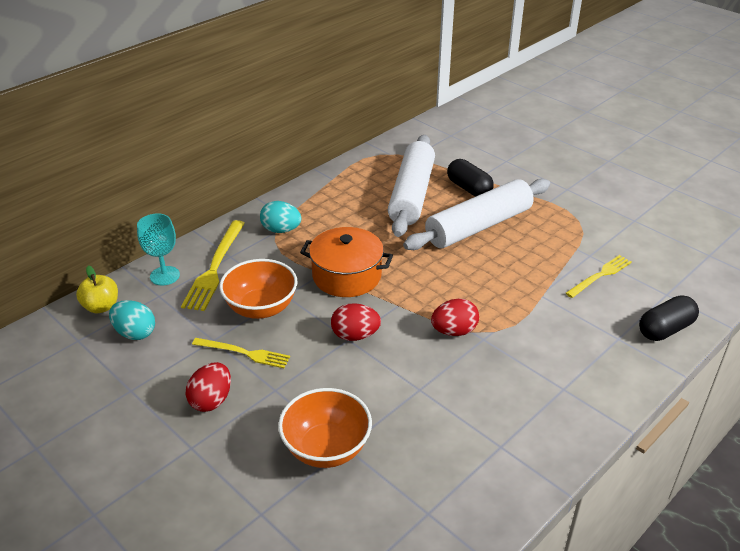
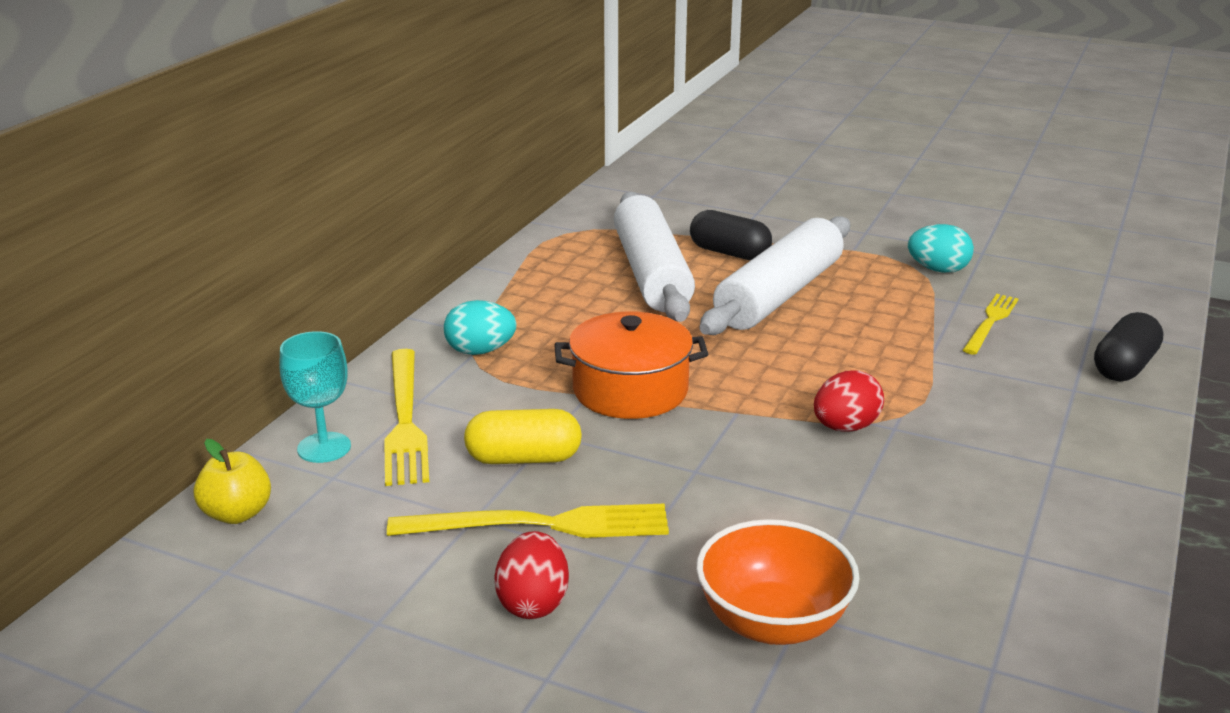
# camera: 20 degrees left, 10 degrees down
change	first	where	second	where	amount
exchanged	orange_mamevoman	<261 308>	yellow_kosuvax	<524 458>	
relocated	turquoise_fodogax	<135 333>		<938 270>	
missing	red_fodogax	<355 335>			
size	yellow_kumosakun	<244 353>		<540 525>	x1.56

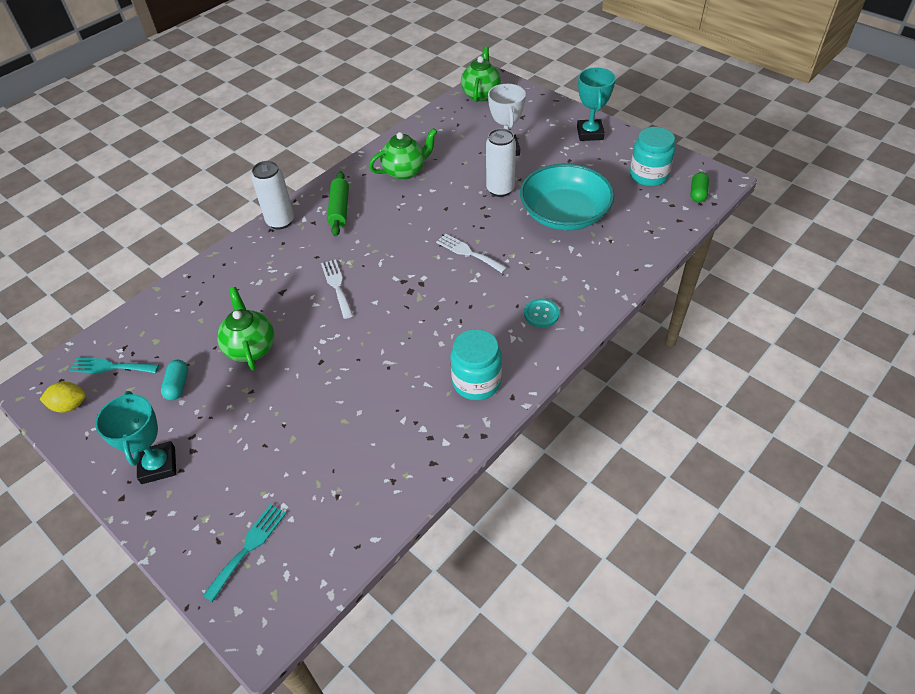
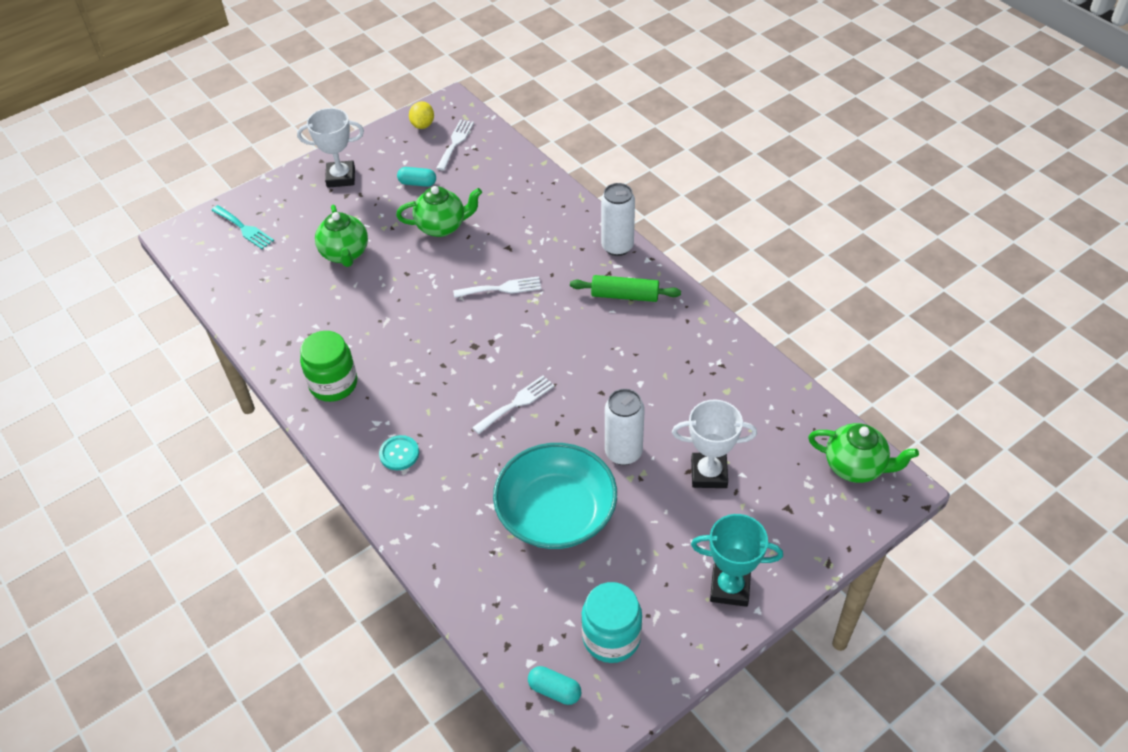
# camera: 100 degrees right, 0 degrees up
change	first	where	second	where	amount
relocated	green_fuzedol	<405 171>		<345 254>	
colour	green_kosuvax	<698 194>	turquoise_kosuvax	<554 690>	
colour	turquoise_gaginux	<476 382>	green_gaginux	<333 384>	
colour	turquoise_kumosakun	<110 367>	white_kumosakun	<455 143>	
colour	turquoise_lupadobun	<158 465>	white_lupadobun	<341 177>	

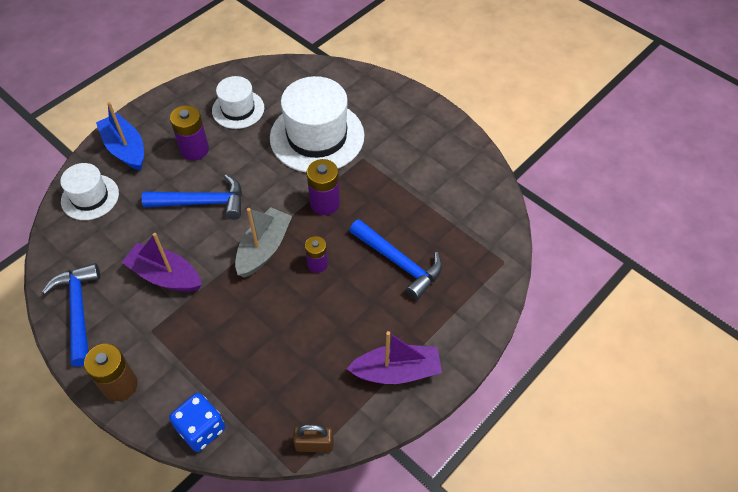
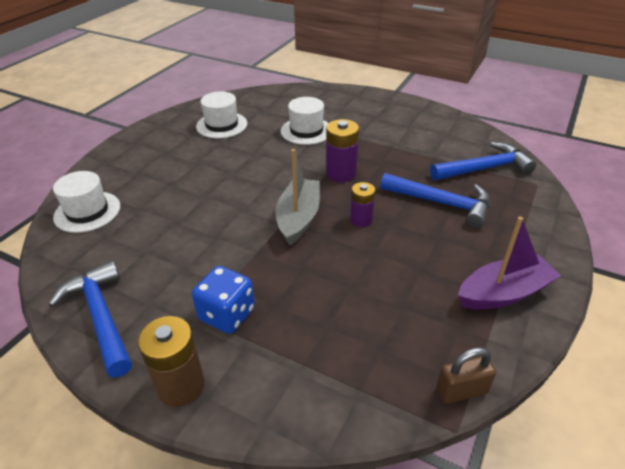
# camera: 15 degrees left, 15 degrees down
change	first	where	second	where	amount
size	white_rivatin	<317 136>		<306 131>	x0.57
missing	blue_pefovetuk	<125 149>			
missing	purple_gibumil	<194 150>			
relocated	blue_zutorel	<202 202>		<484 168>	
missing	purple_pefovetuk	<165 276>			
relocated	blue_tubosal	<201 429>		<227 314>	

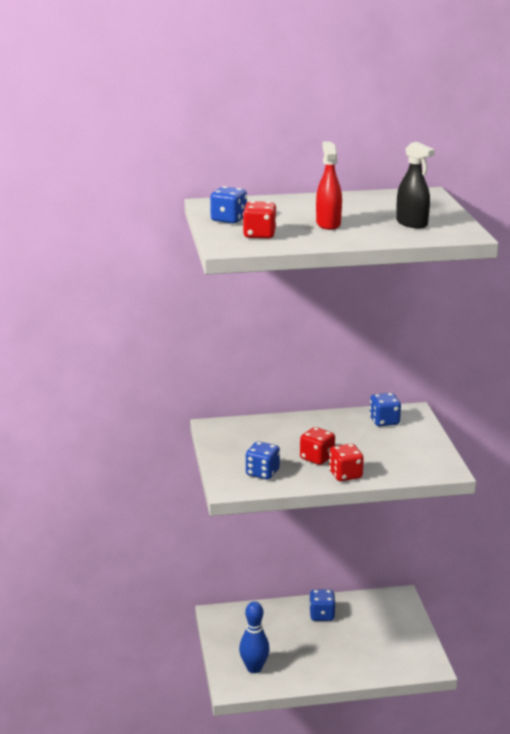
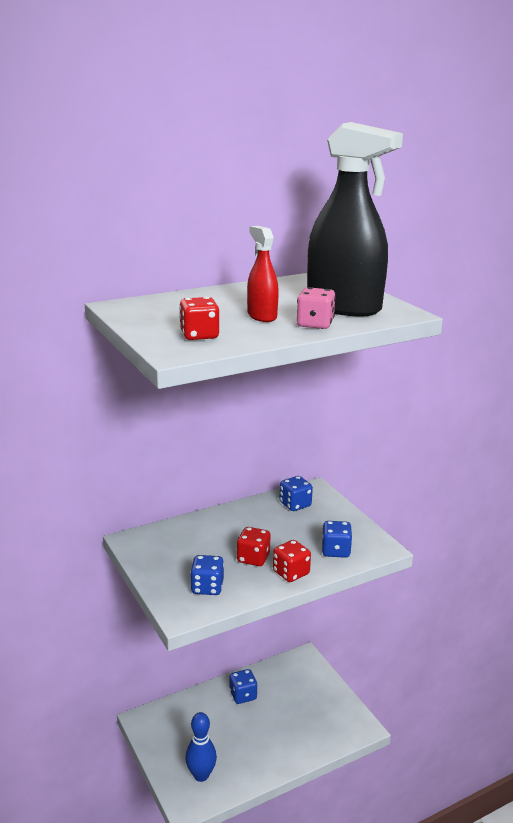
# camera: 20 degrees left, 0 degrees up
change	first	where	second	where	amount
size	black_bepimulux	<412 223>		<344 307>	x2.03
relocated	blue_tubosal	<228 219>		<335 551>	
appeared			pink_tubosal	<315 324>	

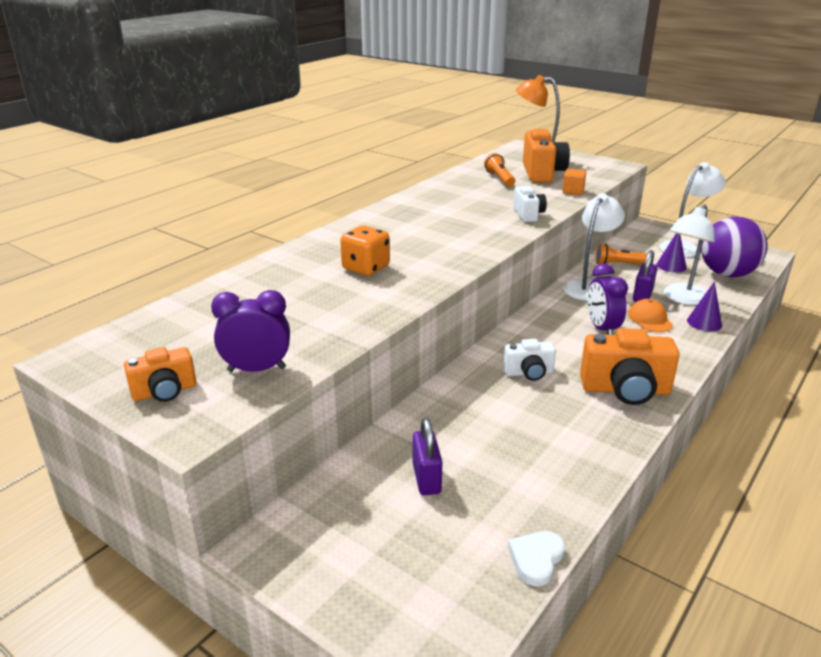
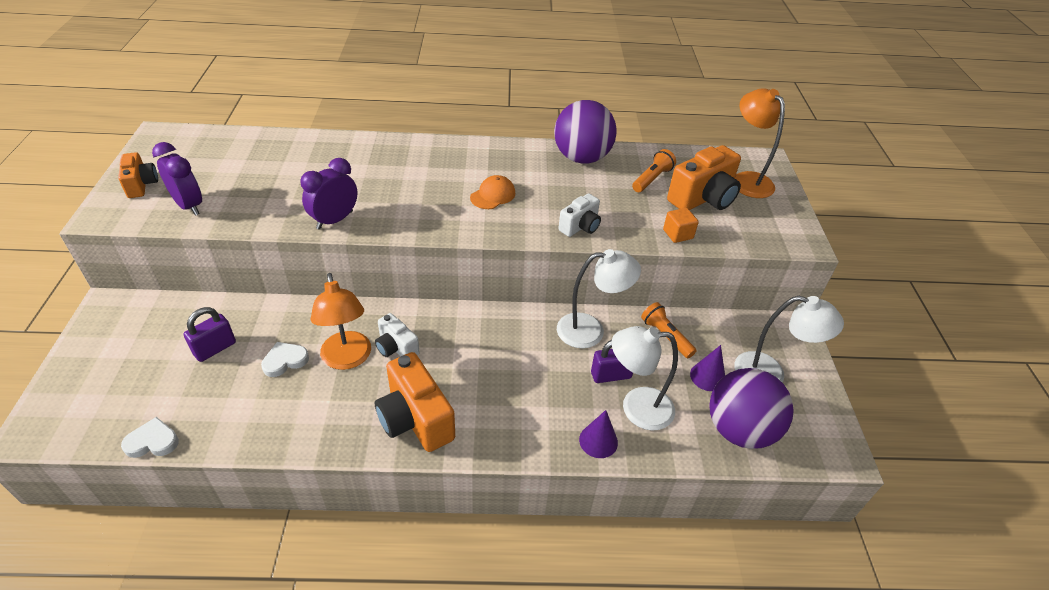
# camera: 50 degrees right, 15 degrees up
change	first	where	second	where	amount
missing	orange_tubosal	<366 268>			
relocated	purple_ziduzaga	<602 329>		<334 220>	
relocated	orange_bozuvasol	<650 319>		<493 195>	
spun	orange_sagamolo	<165 392>		<141 185>	135 degrees counterclockwise
appeared			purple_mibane	<581 158>	
appeared			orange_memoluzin	<347 359>	
appeared			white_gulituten	<285 361>	

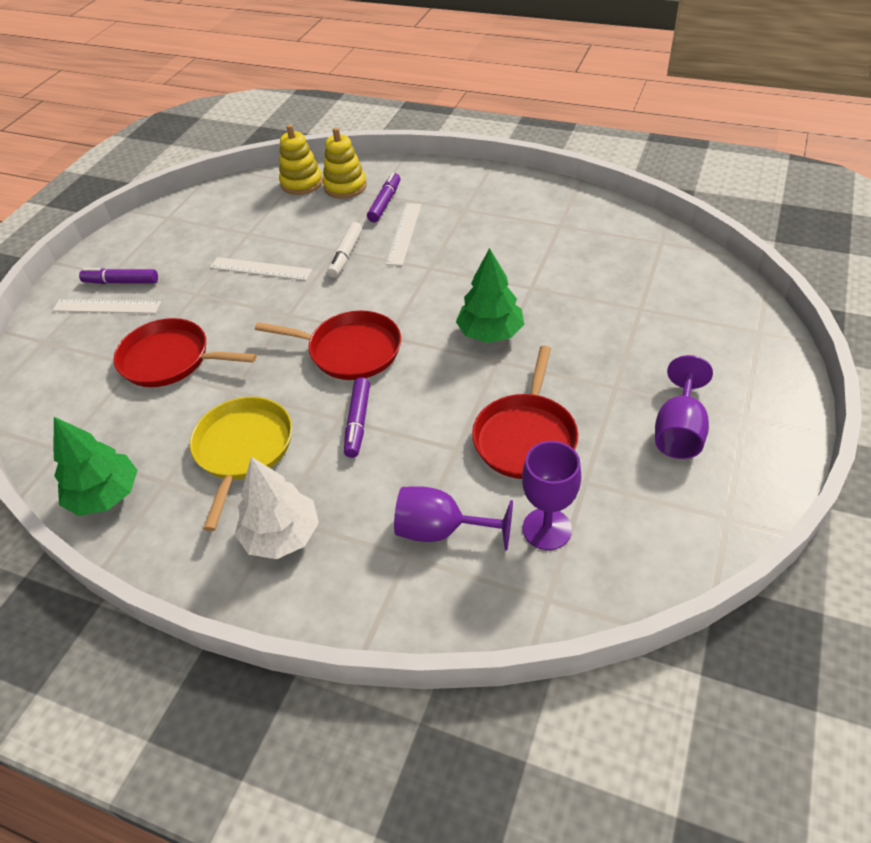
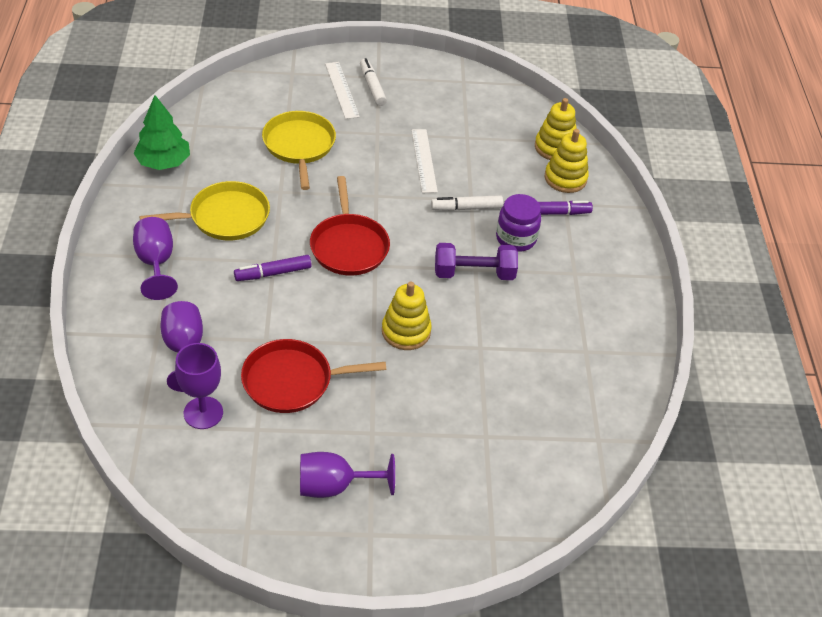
# camera: 60 degrees right, 0 degrees up
change	first	where	second	where	amount
exchanged	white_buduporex	<404 233>	purple_gaginux	<516 238>	
exchanged	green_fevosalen	<490 333>	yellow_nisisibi	<406 331>	
colour	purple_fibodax	<121 282>	white_fibodax	<372 86>	
colour	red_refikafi	<170 359>	yellow_refikafi	<299 146>	
exchanged	white_fevosalen	<282 535>	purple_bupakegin	<156 263>	
appeared			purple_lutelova	<474 273>	

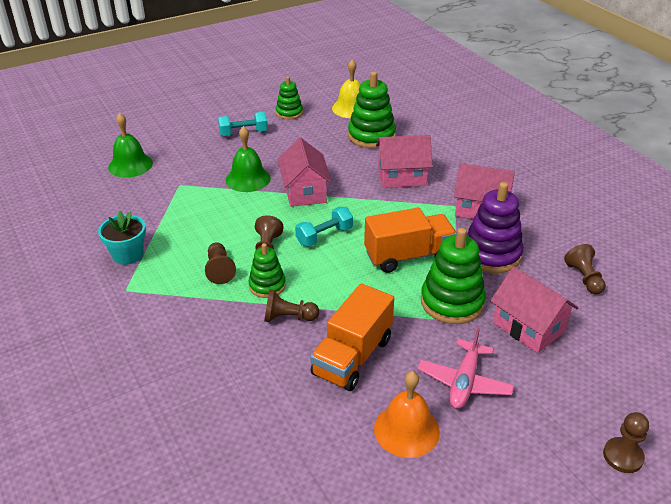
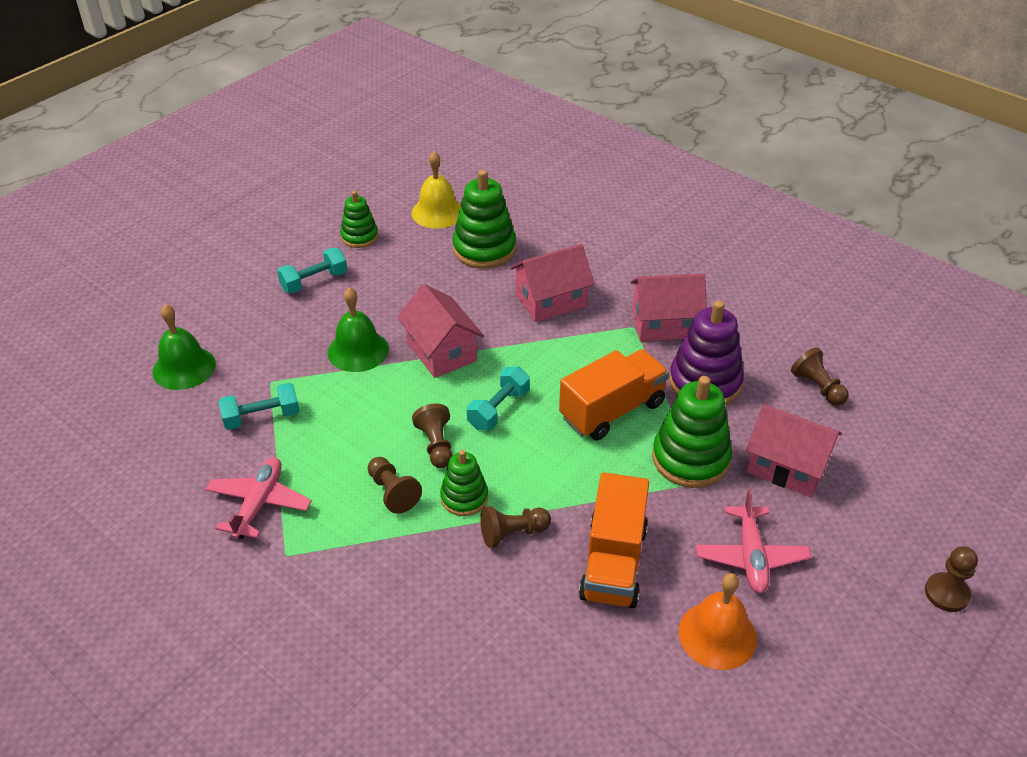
# camera: 20 degrees left, 5 degrees up
change	first	where	second	where	amount
exchanged	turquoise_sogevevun	<128 255>	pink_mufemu	<259 503>	
appeared			turquoise_lutelova	<262 417>	

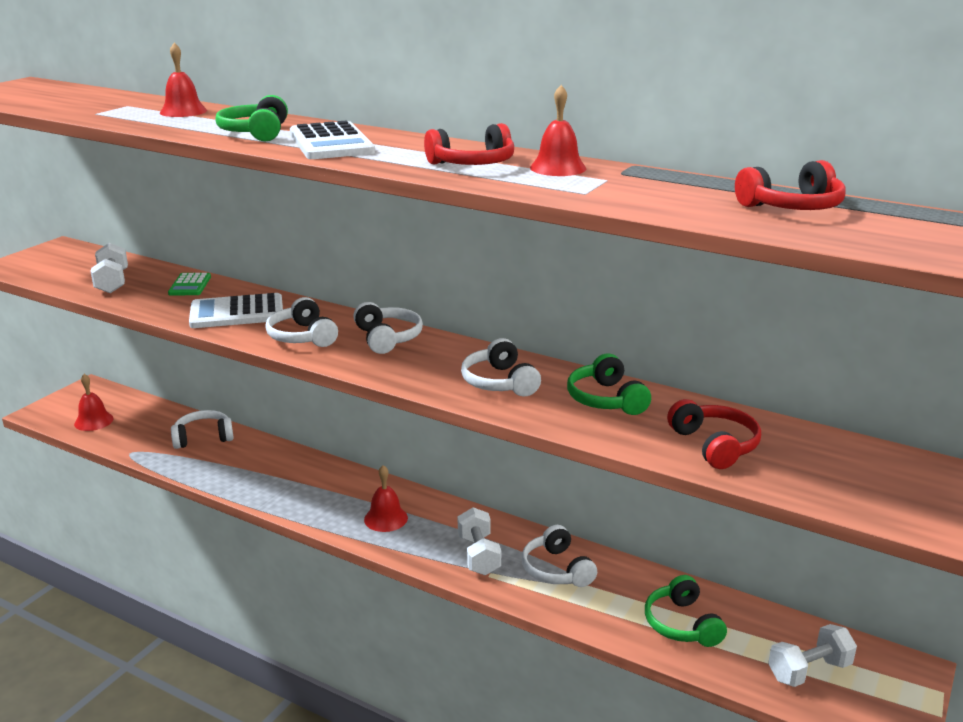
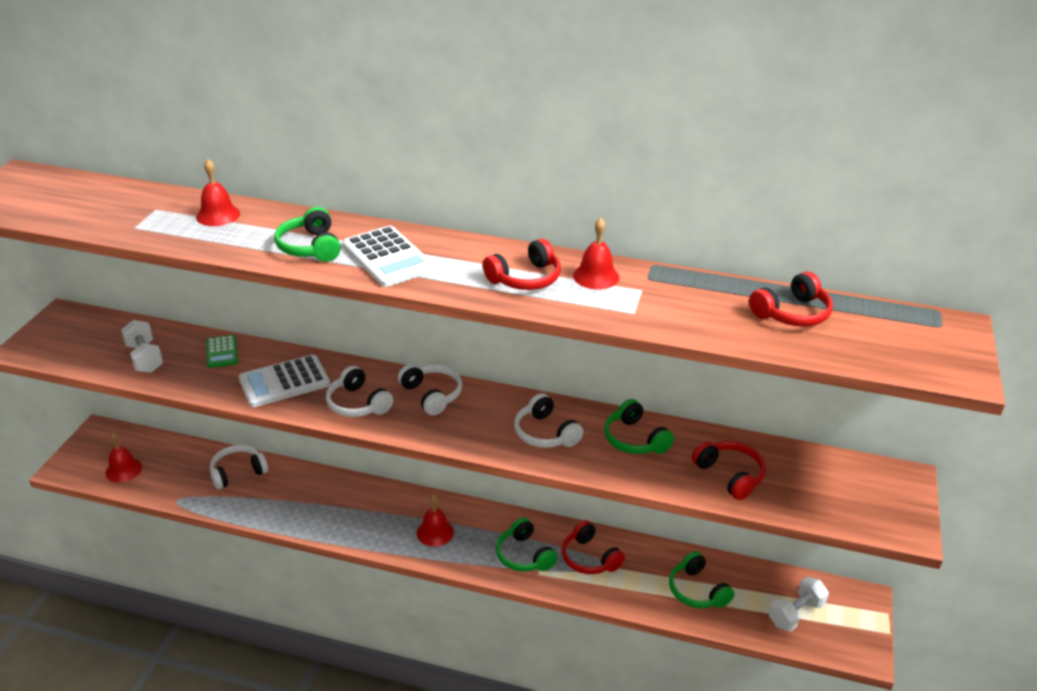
# camera: 15 degrees left, 10 degrees up
change	first	where	second	where	amount
exchanged	white_lutelova	<478 555>	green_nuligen	<524 555>	
colour	white_nuligen	<556 569>	red_nuligen	<589 558>	

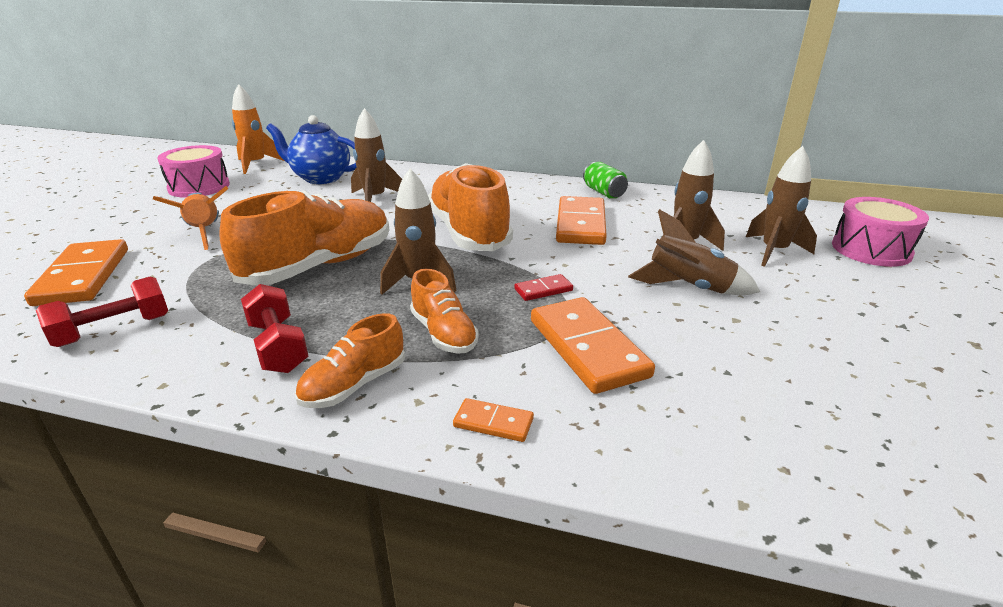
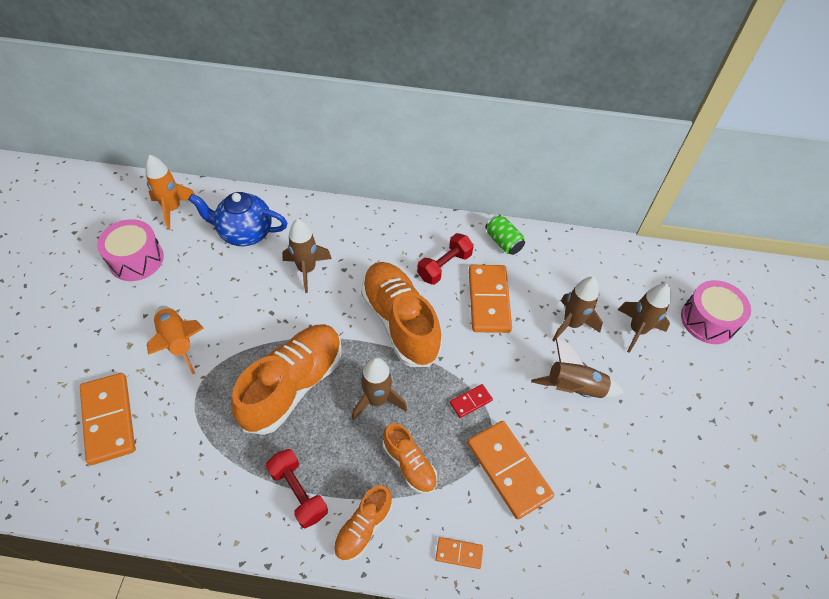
# camera: 10 degrees left, 25 degrees up
change	first	where	second	where	amount
relocated	red_lutelova	<113 330>		<444 266>	

